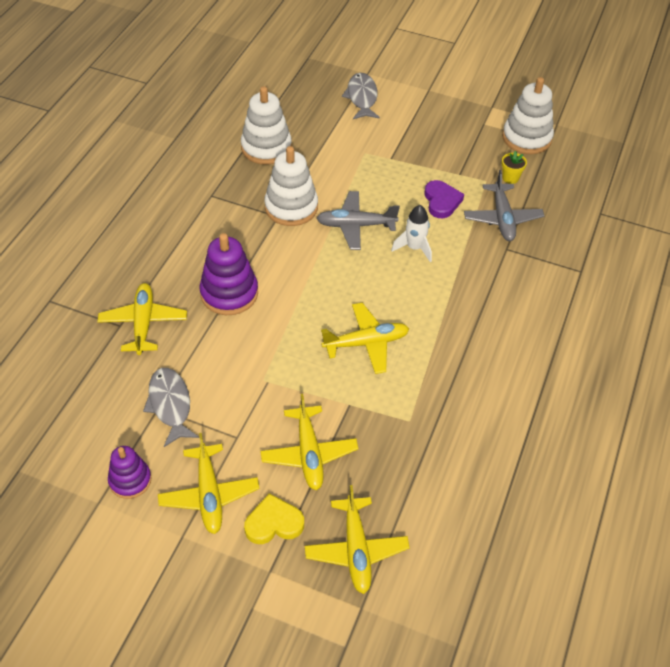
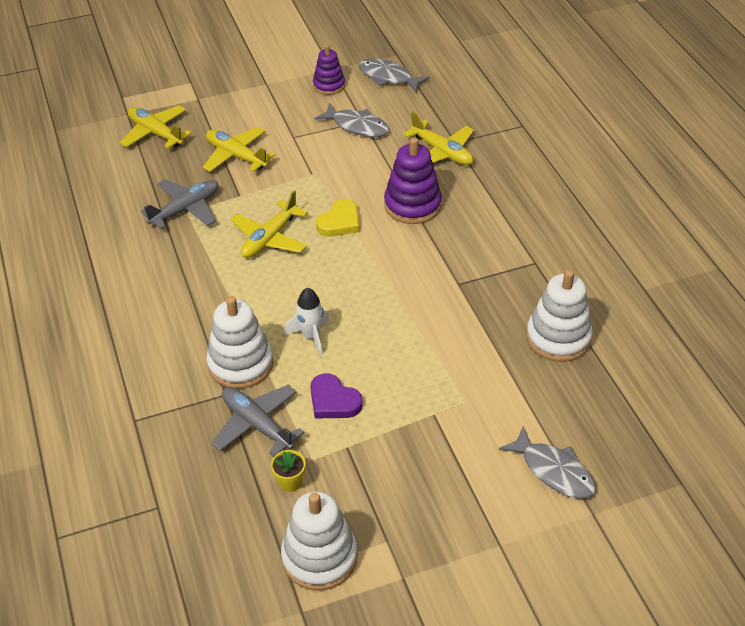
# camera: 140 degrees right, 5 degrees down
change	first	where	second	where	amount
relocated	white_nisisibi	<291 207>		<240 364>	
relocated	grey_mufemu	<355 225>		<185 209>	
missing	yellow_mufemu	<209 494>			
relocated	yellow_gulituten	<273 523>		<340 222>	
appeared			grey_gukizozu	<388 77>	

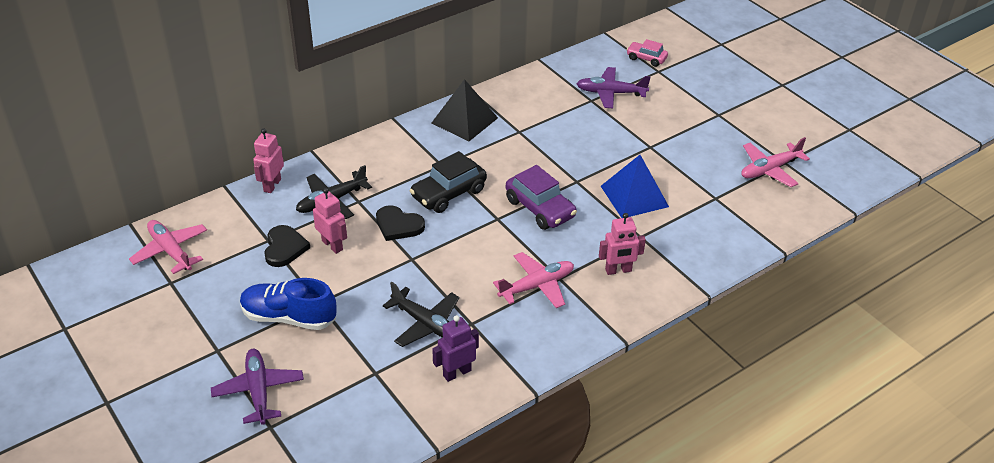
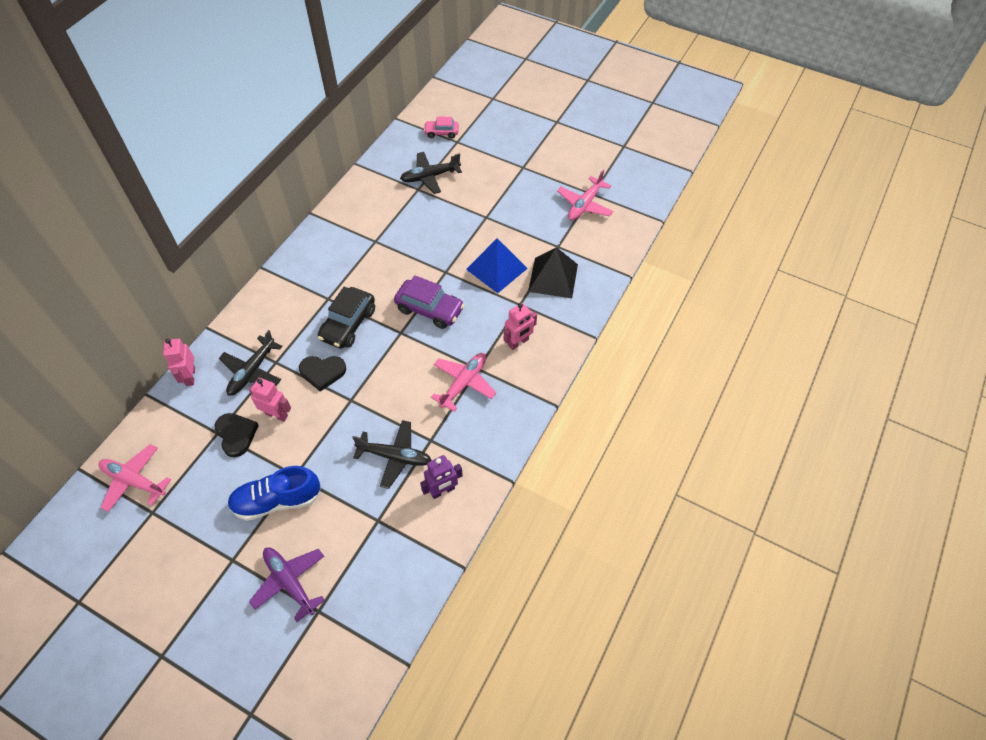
# camera: 25 degrees left, 15 degrees up
change	first	where	second	where	amount
colour	purple_mufemu	<610 93>	black_mufemu	<430 176>	
relocated	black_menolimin	<464 120>		<553 277>	
spun	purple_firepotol	<457 373>		<442 490>	150 degrees counterclockwise

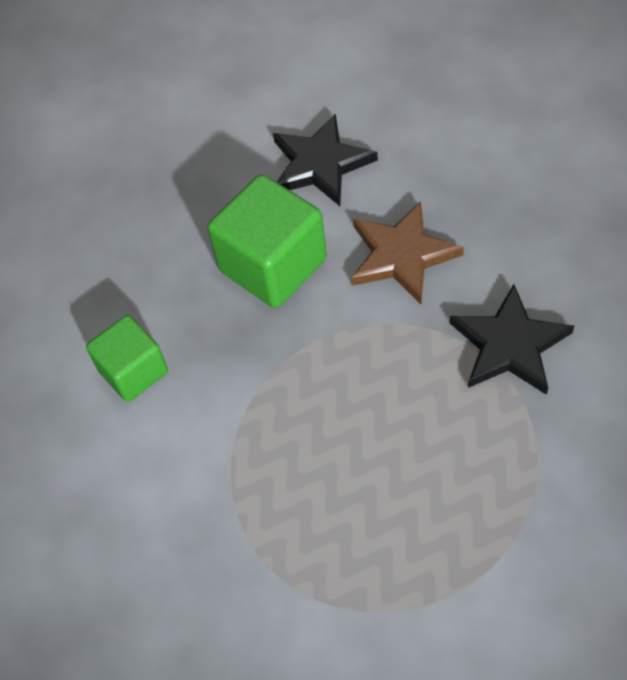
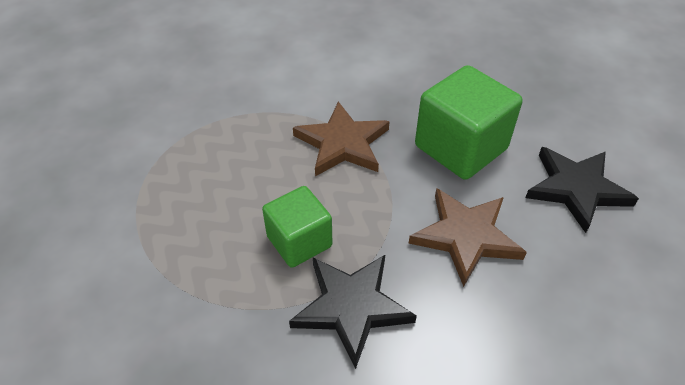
# camera: 90 degrees right, 10 degrees down
change	first	where	second	where	amount
relocated	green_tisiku	<133 371>		<299 241>	
appeared			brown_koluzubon	<342 143>	

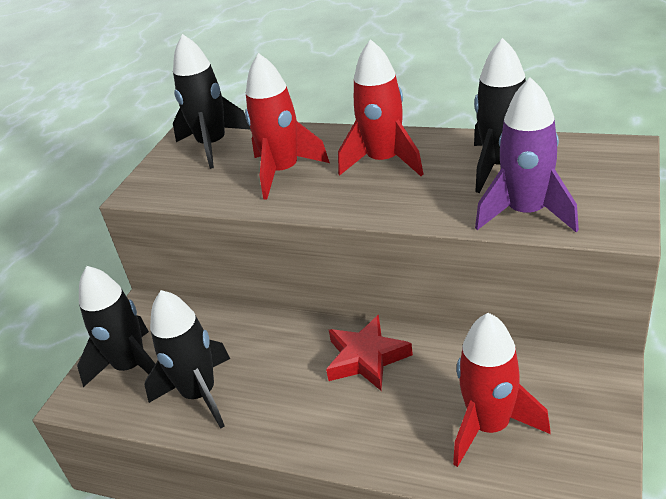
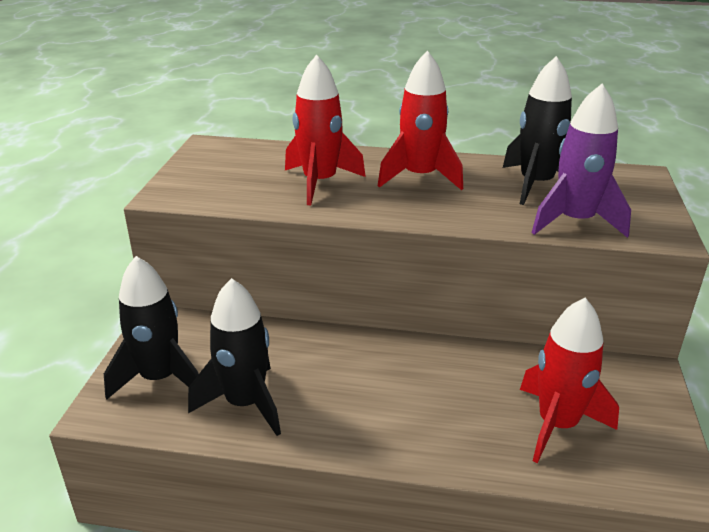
# camera: 15 degrees left, 5 degrees down
change	first	where	second	where	amount
missing	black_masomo	<213 145>			
missing	red_koluzubon	<366 358>			

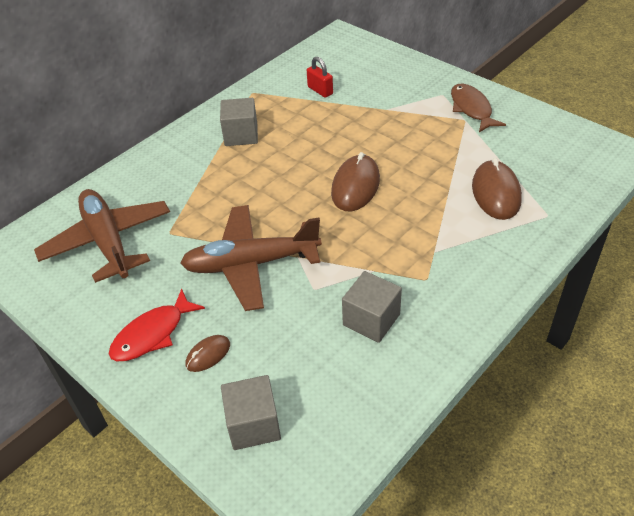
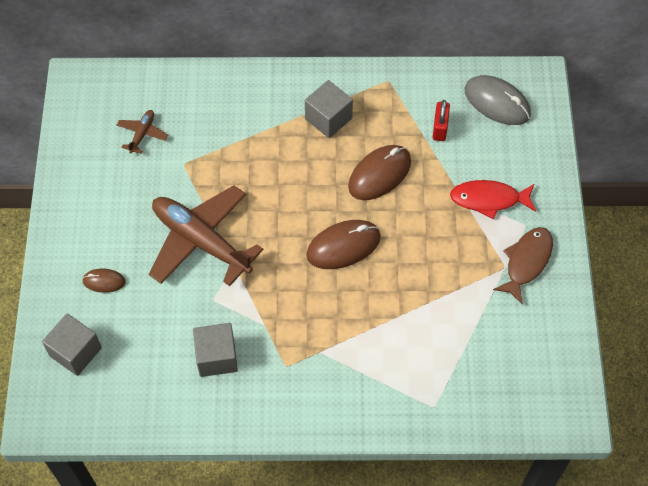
# camera: 45 degrees right, 15 degrees up
change	first	where	second	where	amount
relocated	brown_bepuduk	<496 193>		<379 174>	
size	brown_mufemu	<108 242>		<142 134>	x0.44
relocated	red_gukizozu	<152 334>		<489 199>	
appeared			grey_bepuduk	<497 102>	

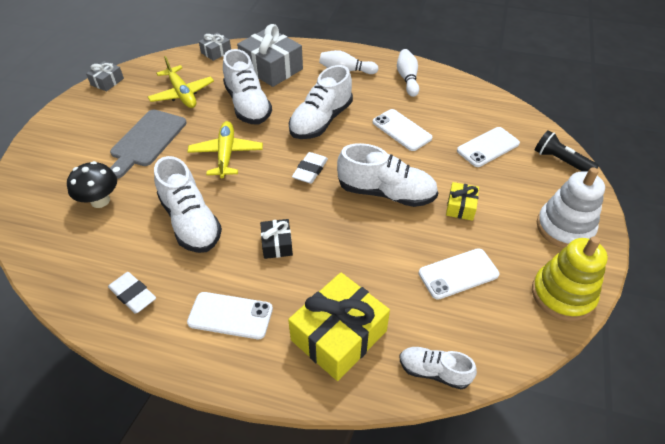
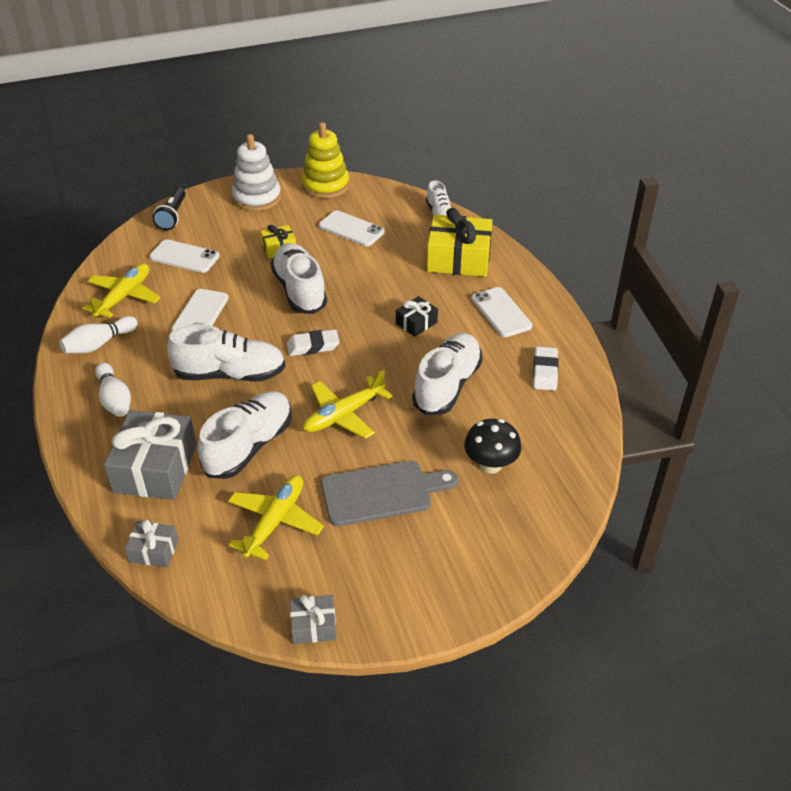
# camera: 125 degrees left, 5 degrees down
change	first	where	second	where	amount
appeared			yellow_mufemu	<124 297>	

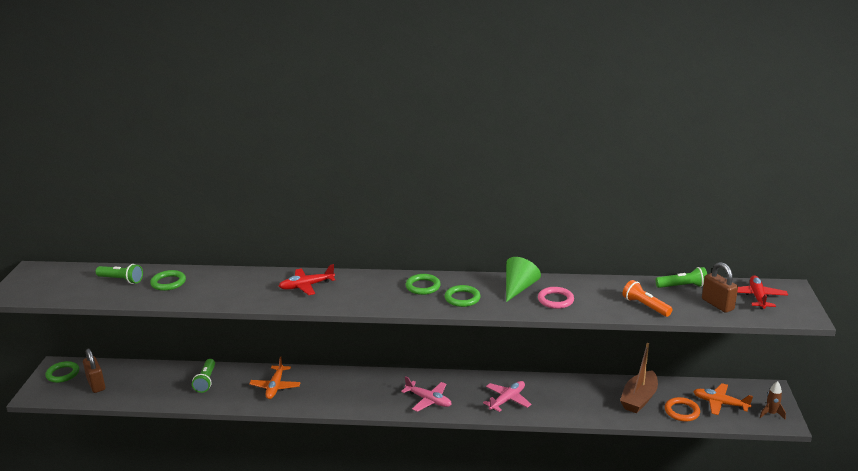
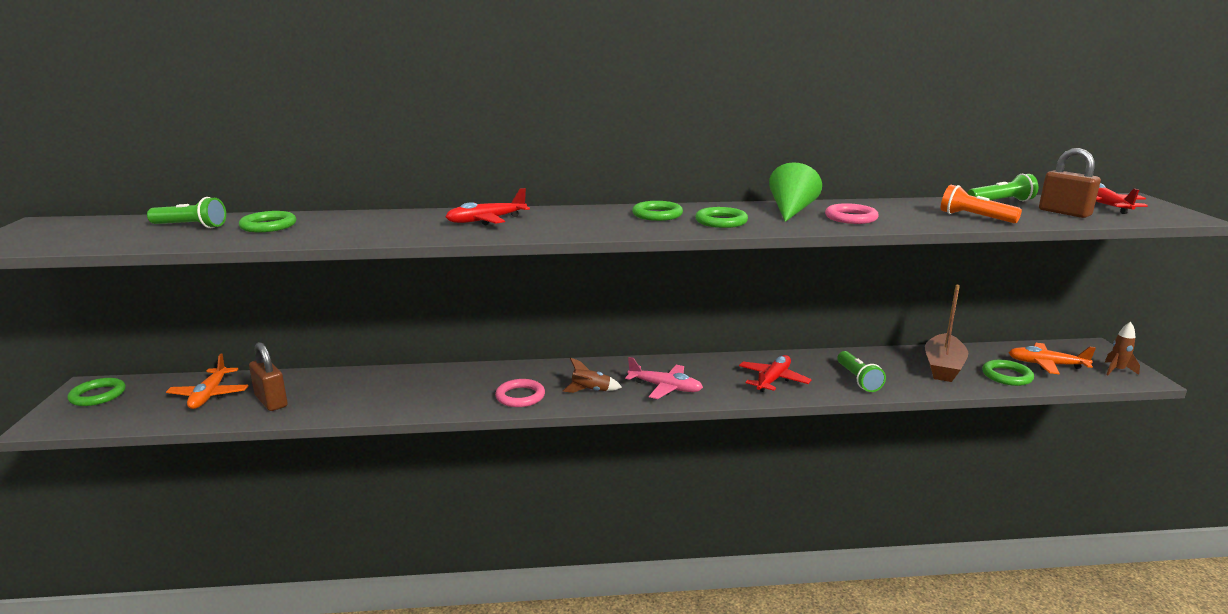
# camera: 10 degrees left, 5 degrees down
change	first	where	second	where	amount
relocated	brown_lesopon	<96 384>		<271 401>	
relocated	orange_mufemu	<275 387>		<209 395>	
relocated	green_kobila	<206 381>		<858 379>	
colour	pink_mufemu	<507 400>	red_mufemu	<773 380>	
colour	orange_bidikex	<682 411>	green_bidikex	<1007 376>	
appeared			brown_masomo	<591 391>	
appeared			pink_bidikex	<520 396>	

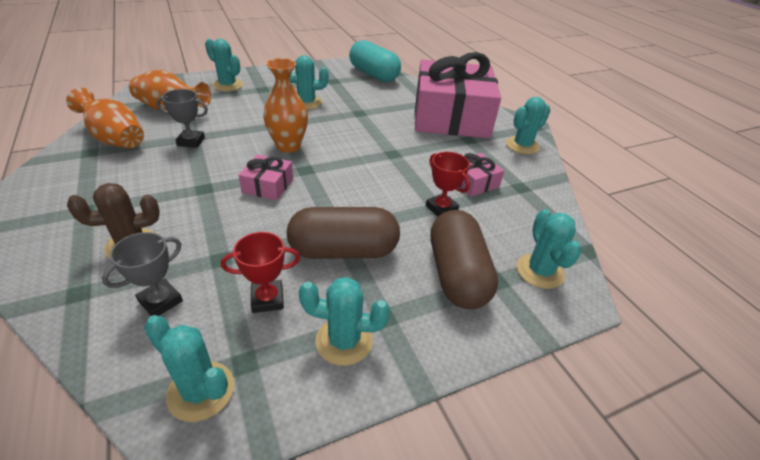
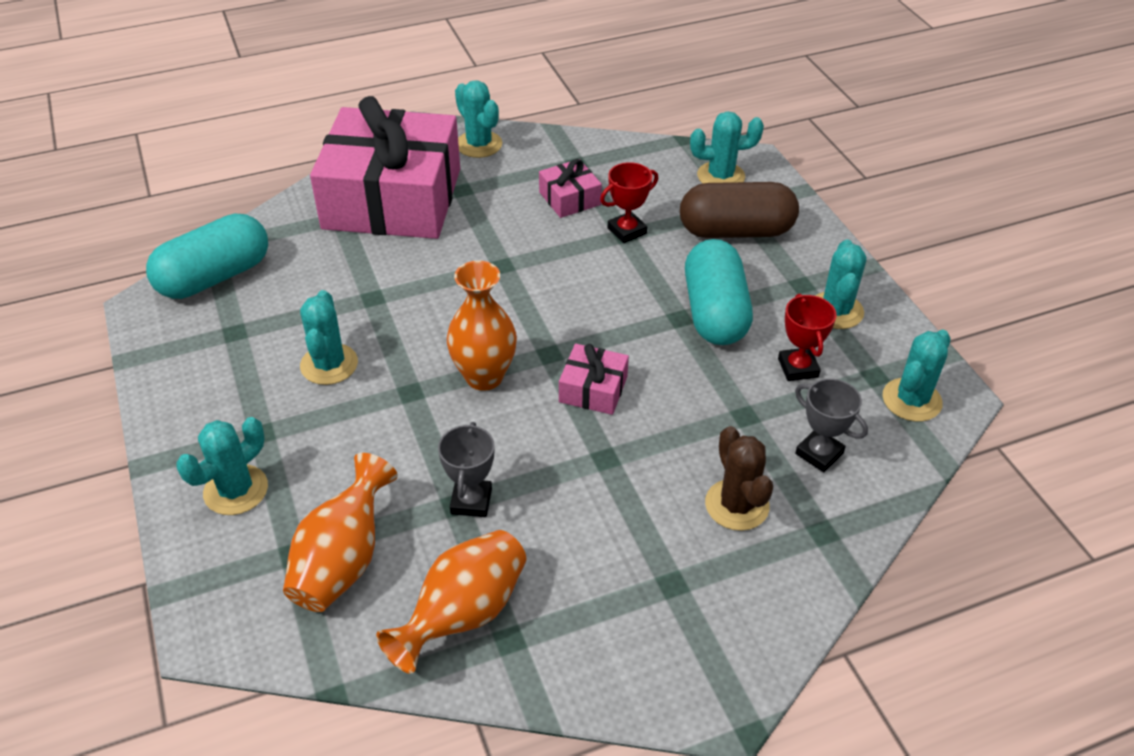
# camera: 85 degrees left, 5 degrees up
change	first	where	second	where	amount
colour	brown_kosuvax	<343 251>	turquoise_kosuvax	<715 312>	

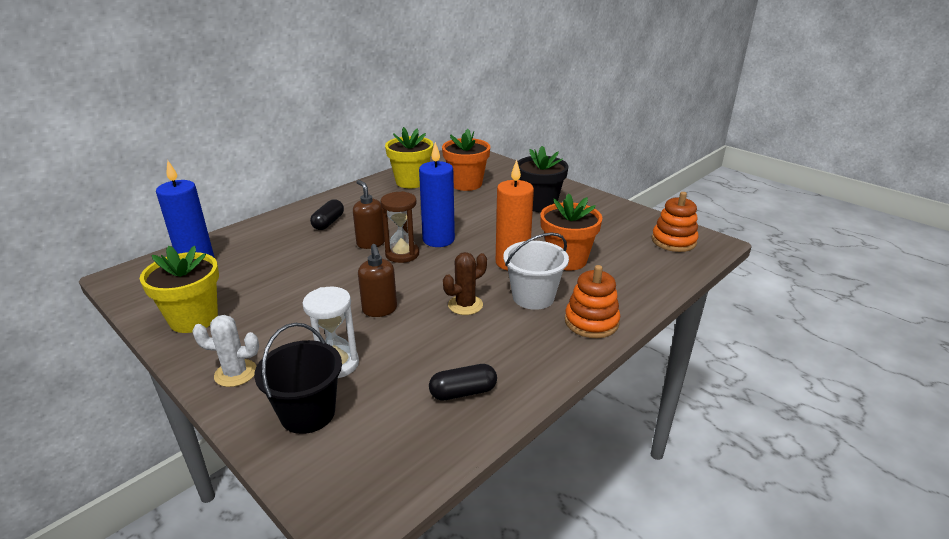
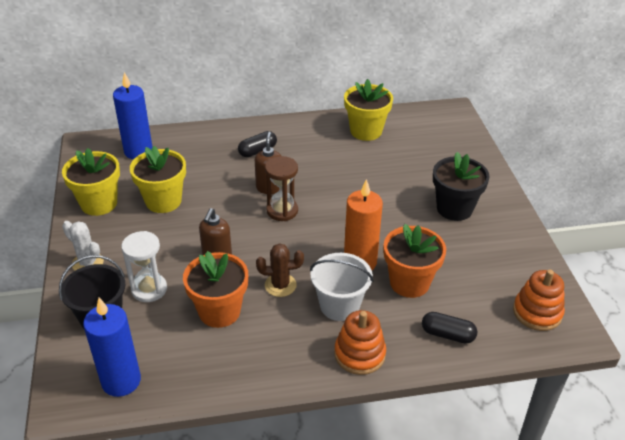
# camera: 35 degrees right, 10 degrees up
change	first	where	second	where	amount
relocated	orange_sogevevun	<466 184>		<219 311>	
relocated	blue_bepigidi	<438 240>		<121 381>	
relocated	black_kosuvax	<463 392>		<447 334>	
appeared			yellow_sogevevun	<163 201>	

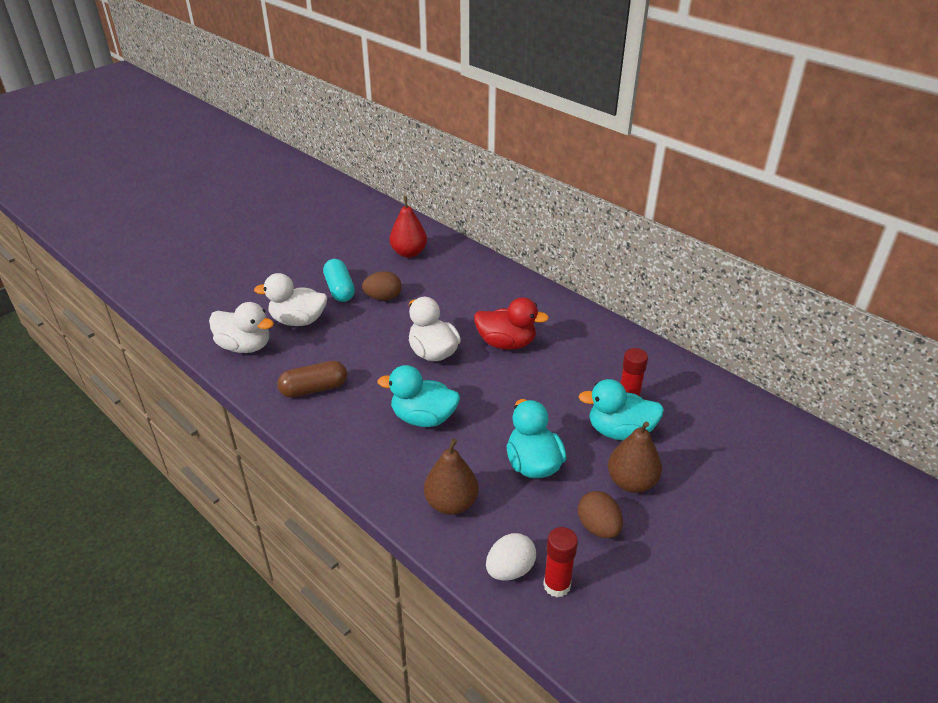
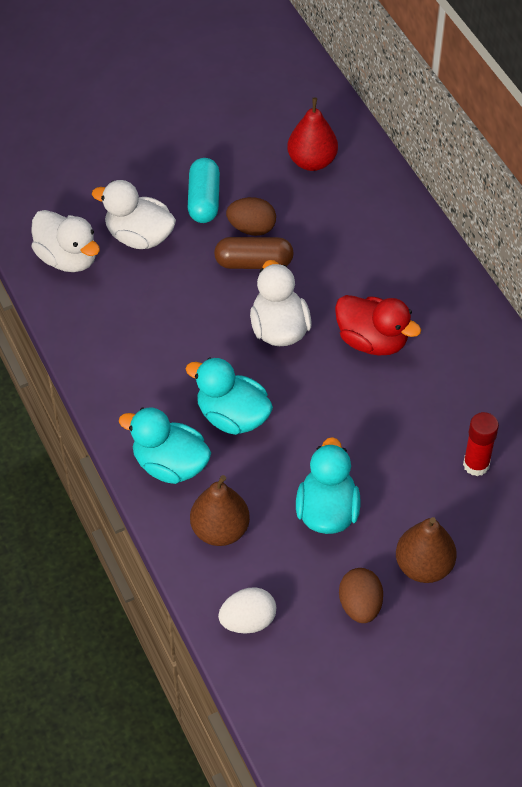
# camera: 20 degrees right, 15 degrees up
change	first	where	second	where	amount
relocated	brown_kosuvax	<314 389>		<254 263>	
relocated	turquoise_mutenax	<620 431>		<170 465>	
missing	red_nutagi	<557 585>			

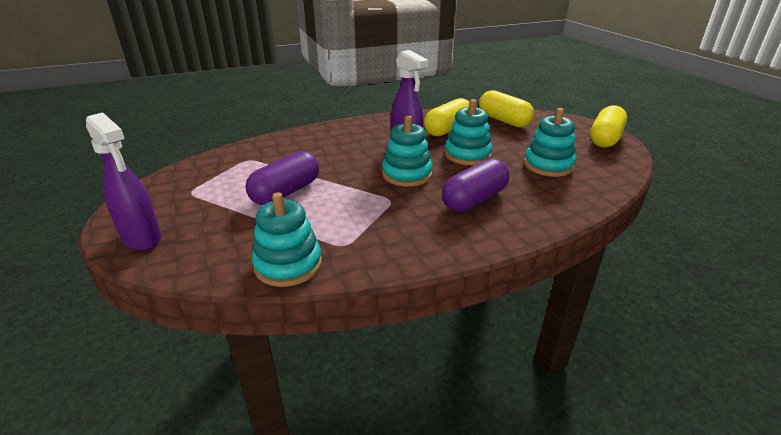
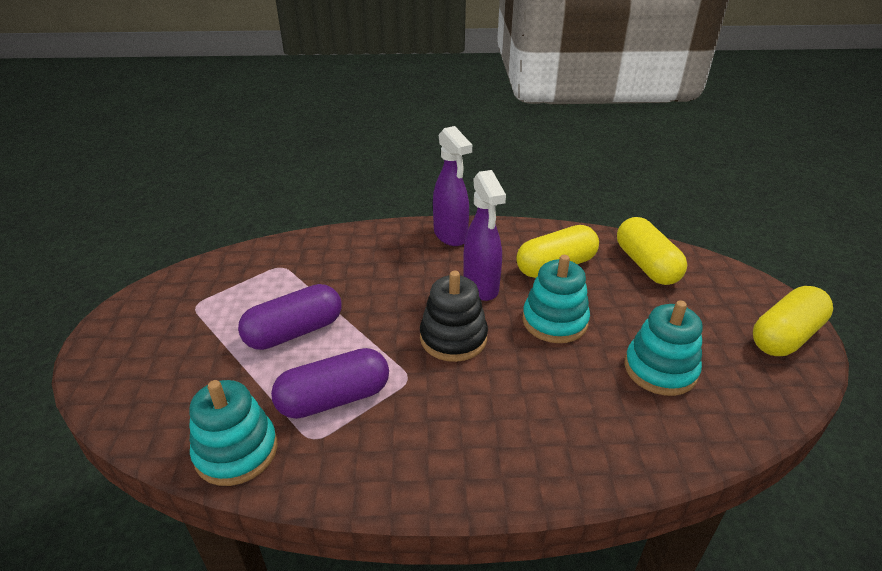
# camera: 20 degrees right, 5 degrees up
change	first	where	second	where	amount
relocated	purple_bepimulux	<142 239>		<450 236>	
colour	turquoise_nisisibi	<407 174>	black_nisisibi	<453 338>	
relocated	purple_kosuvax	<474 199>		<334 398>	

